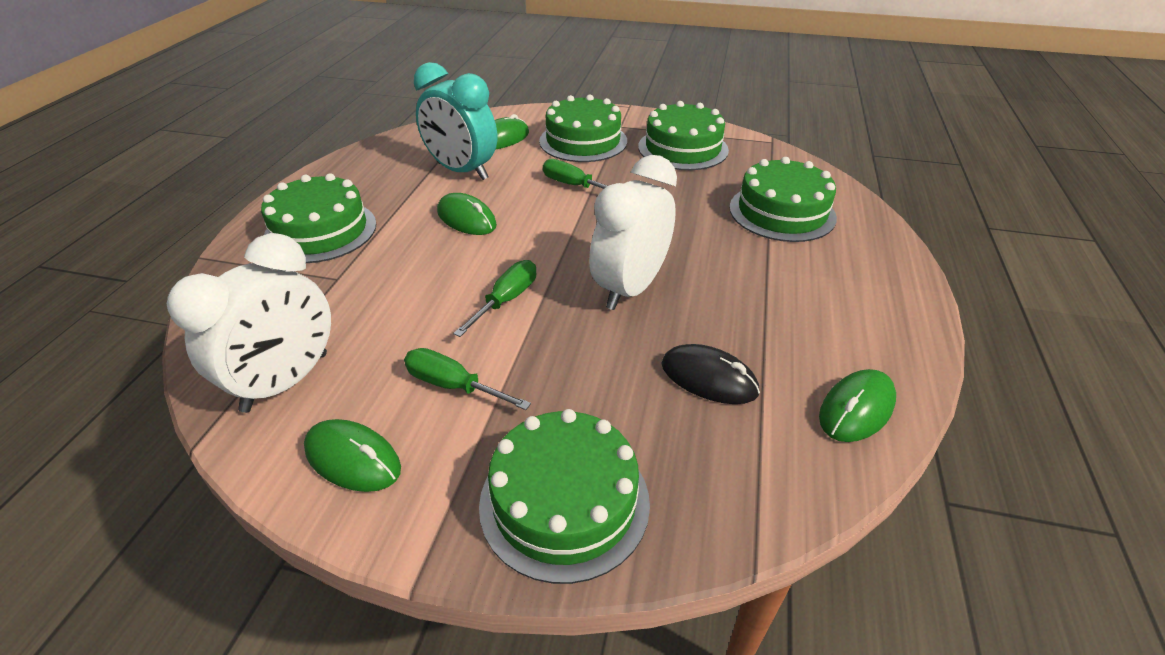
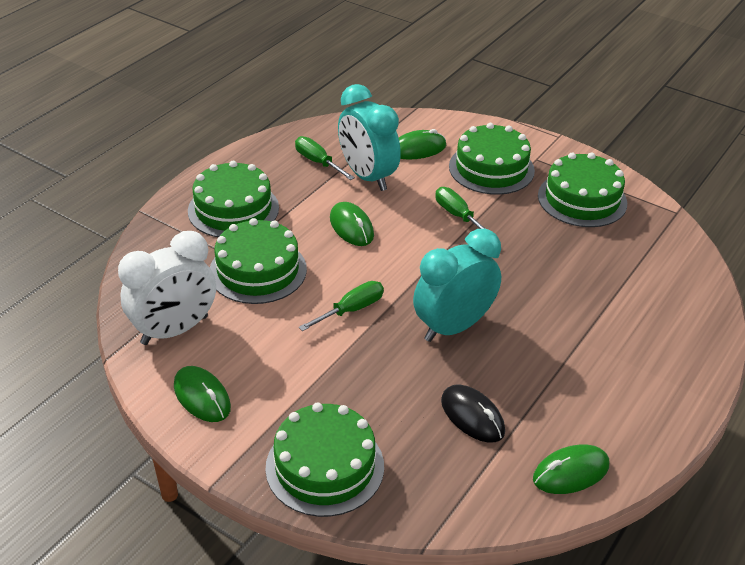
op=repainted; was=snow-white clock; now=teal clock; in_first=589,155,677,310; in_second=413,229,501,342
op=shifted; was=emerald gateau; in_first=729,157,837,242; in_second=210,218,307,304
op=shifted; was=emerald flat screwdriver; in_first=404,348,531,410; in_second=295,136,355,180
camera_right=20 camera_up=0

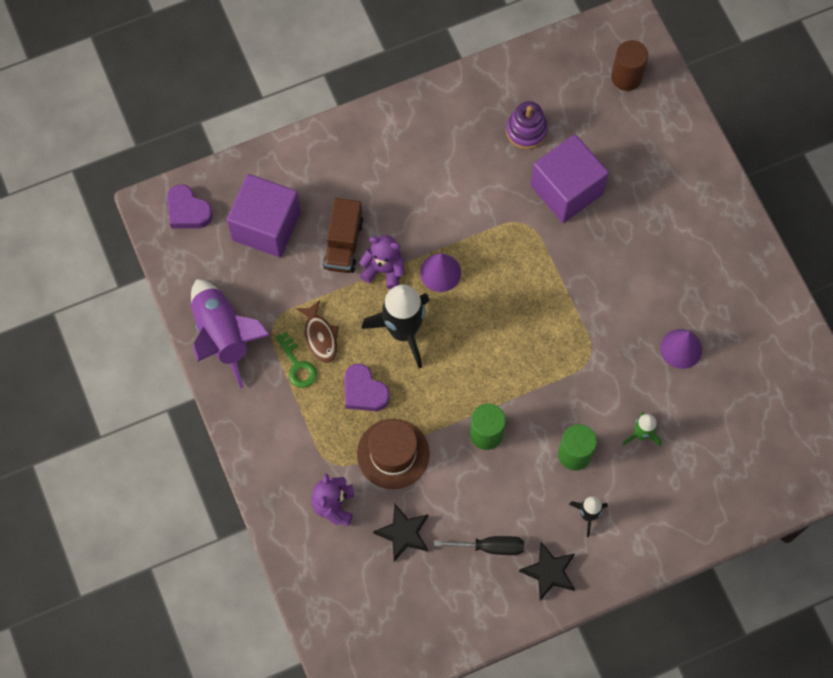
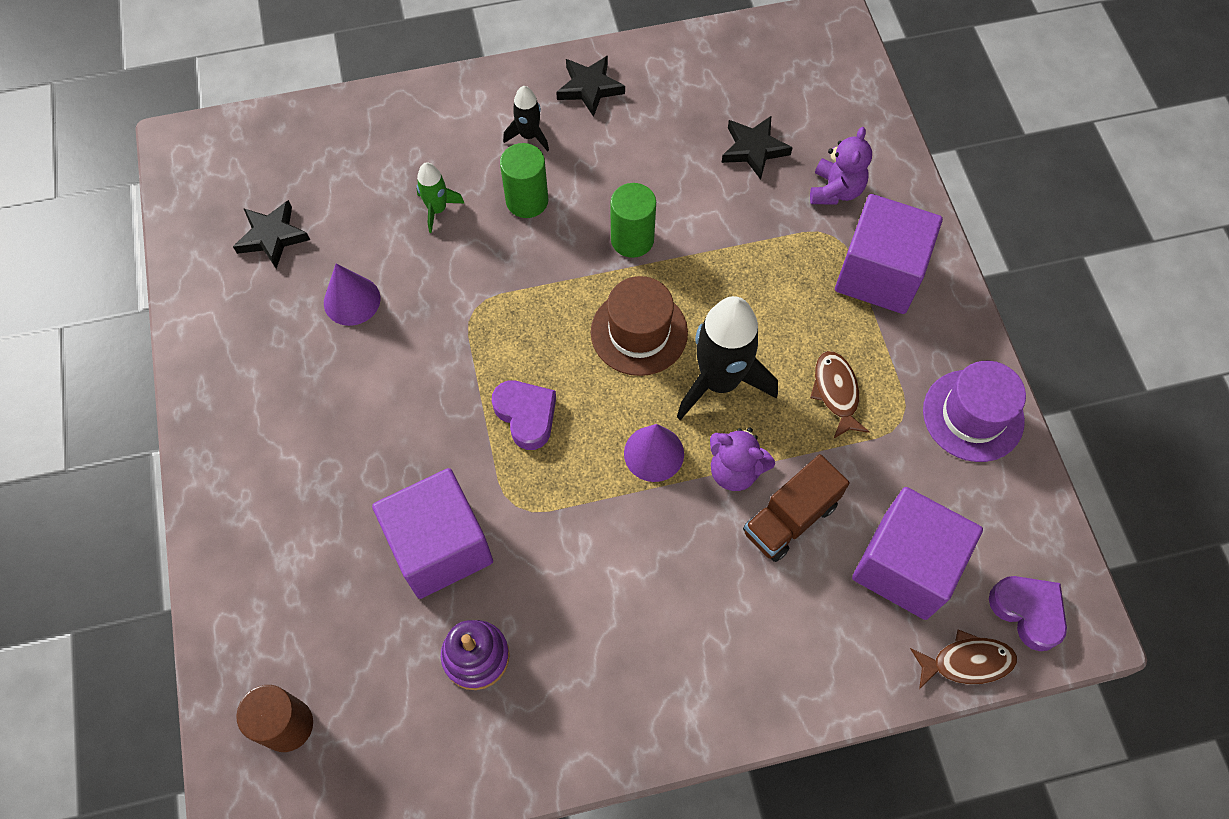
op=rotated; was=dark brown toy truck; in_first=323,198,363,273; in_second=743,454,850,562; clockwise=-150
op=swapped; was=royal purple spaceship; now=royal purple top hat; in_first=191,279,270,389; in_second=923,361,1026,462
op=gone; was=emerald door key; in_first=275,332,317,388
op=shifted; was=royal purple love heart; in_first=344,363,390,411; in_second=492,381,556,450
op=shifted; was=dark brown top hat; in_first=357,419,430,489; in_second=591,276,688,376
op=gone; was=black flat screwdriver; in_first=434,536,524,555
op=new; now=royal purple solid cube; in_second=835,194,943,314
op=new; now=black star; in_second=233,200,310,269
op=new; now=dark brown fish figure; in_second=910,630,1017,689
camera_right=-170 camera_up=-5

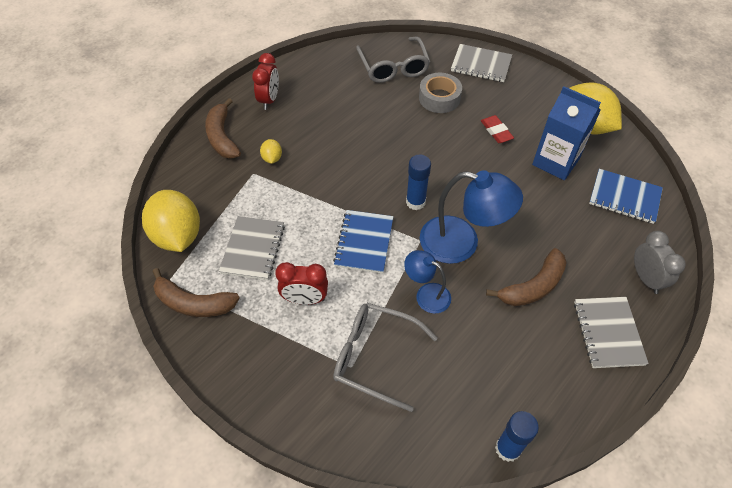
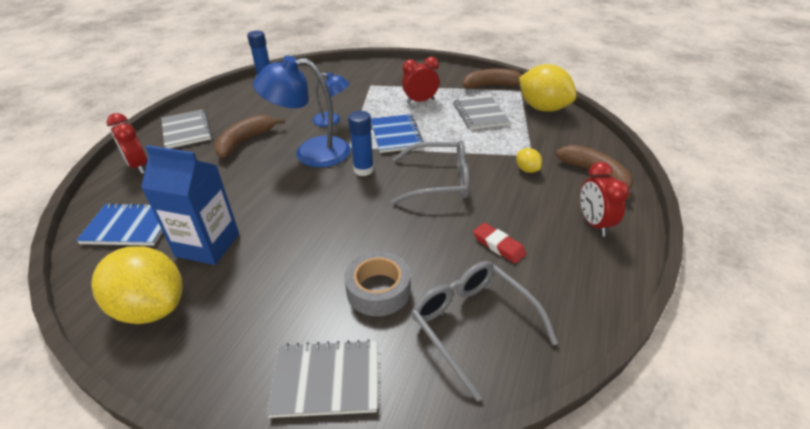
op=shifted; was=scarlet gum eraser; in_first=481,115,514,143; in_second=473,223,526,264
op=repainted; was=grey clock; now=scarlet clock; in_first=634,231,686,294; in_second=106,113,147,174
op=shifted; was=grey eyeglasses; in_first=333,303,438,412; in_second=391,140,469,205
camera_right=160 camera_up=-15

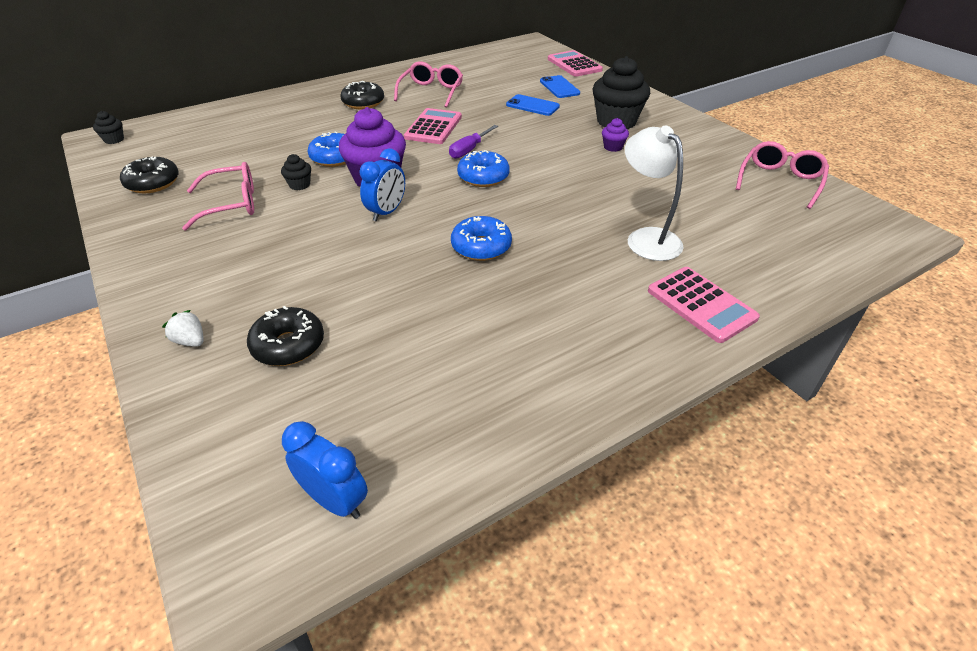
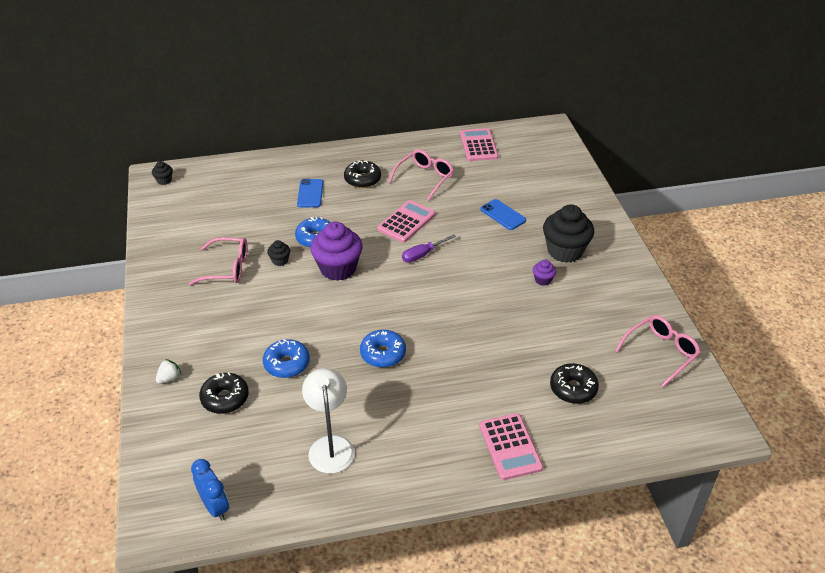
op=shifted; was=rose-pink pocket calculator; in_first=548,50,603,77; in_second=460,128,498,161
op=shifted; was=blue mobile phone; in_first=540,75,580,98; in_second=297,179,323,207
op=shifted; was=snow-white reading lamp; in_first=625,126,684,261; in_second=302,368,355,474
op=gone; was=blue clock; in_first=360,148,405,222
op=shifted; was=blue glazed donut; in_first=457,150,510,187; in_second=263,339,310,378
op=shifted; was=black glazed donut; in_first=120,157,179,193; in_second=550,363,599,404
op=rotated; was=snow-white toy strawberry; in_first=162,310,204,347; in_second=156,359,182,384; clockwise=75
camera_right=20 camera_up=0

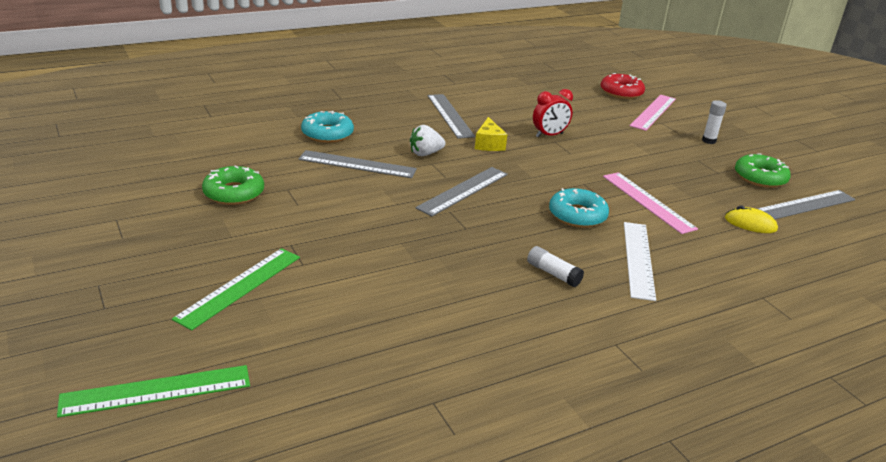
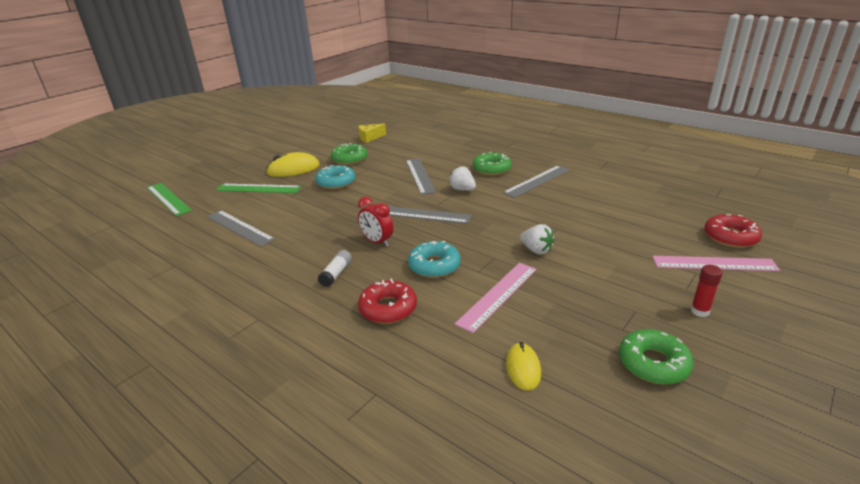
op=shifted; was=scarlet clock; in_first=533,89,573,137; in_second=358,197,393,247
op=repainted; was=snow-white glue stick; now=scarlet glue stick; in_first=702,100,727,144; in_second=691,265,723,317
op=shifted; was=teal glazed donut; in_first=301,111,354,143; in_second=315,165,355,189
op=shifted; was=yellow cheese wedge; in_first=475,117,507,151; in_second=358,124,386,143
op=shifted; was=grey measuring stick; in_first=758,190,855,219; in_second=207,210,275,247
op=swapped; was=snow-white measuring stick; now=scarlet glazed donut; in_first=624,222,656,301; in_second=358,278,417,324
op=new; now=yellow PC mouse; in_second=266,152,320,177
op=new; now=emerald glazed donut; in_second=473,152,512,176
op=new; now=snow-white toy strawberry; in_second=520,224,554,254
camera_right=70 camera_up=0

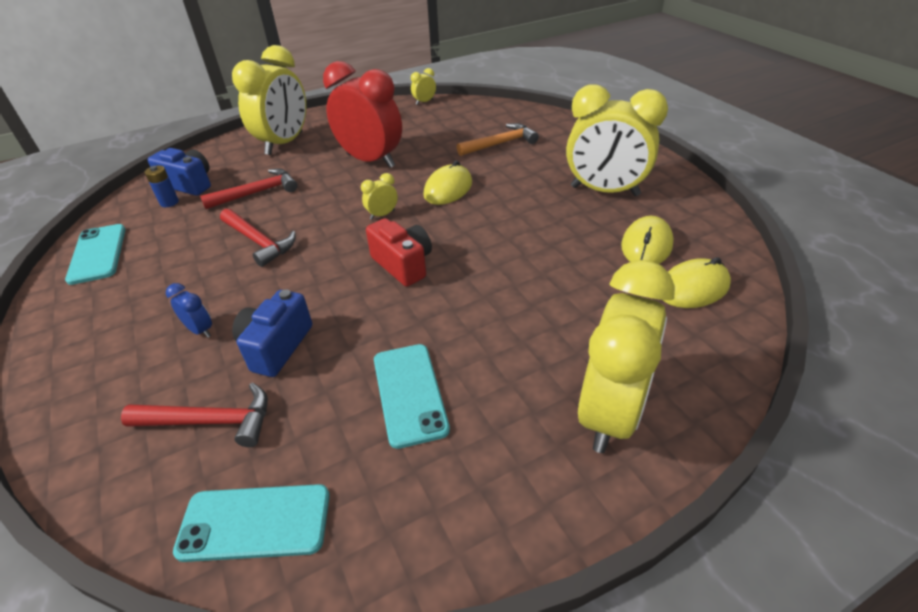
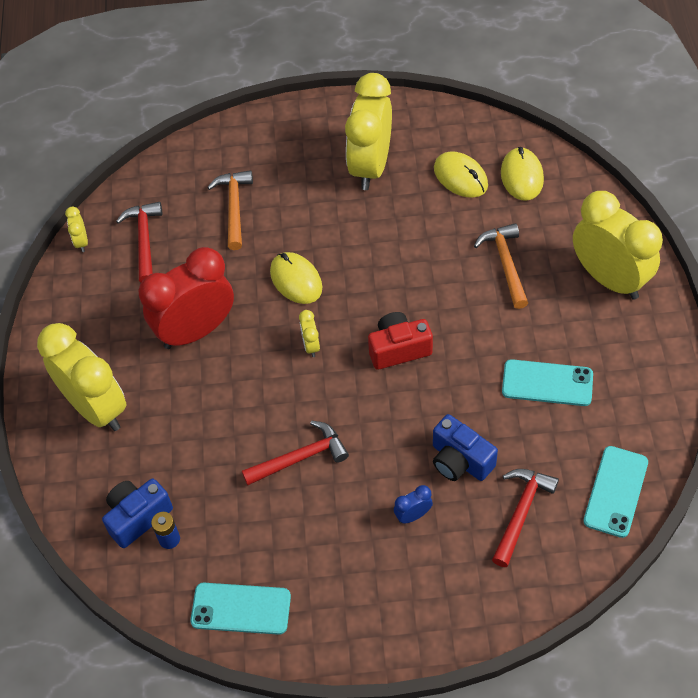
op=rotated; was=yellow clock; in_first=566,84,668,196; in_second=345,73,392,190; clockwise=150
op=shifted; was=scarlet claw hammer; in_first=200,168,298,209; in_second=116,202,162,282
op=new; now=orange claw hammer; in_second=474,223,528,309
camera_right=-65 camera_up=15

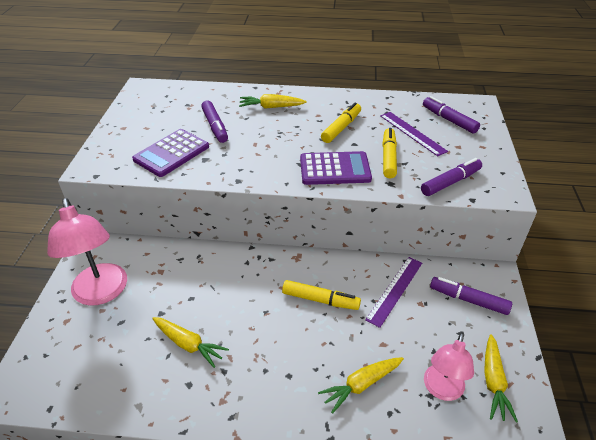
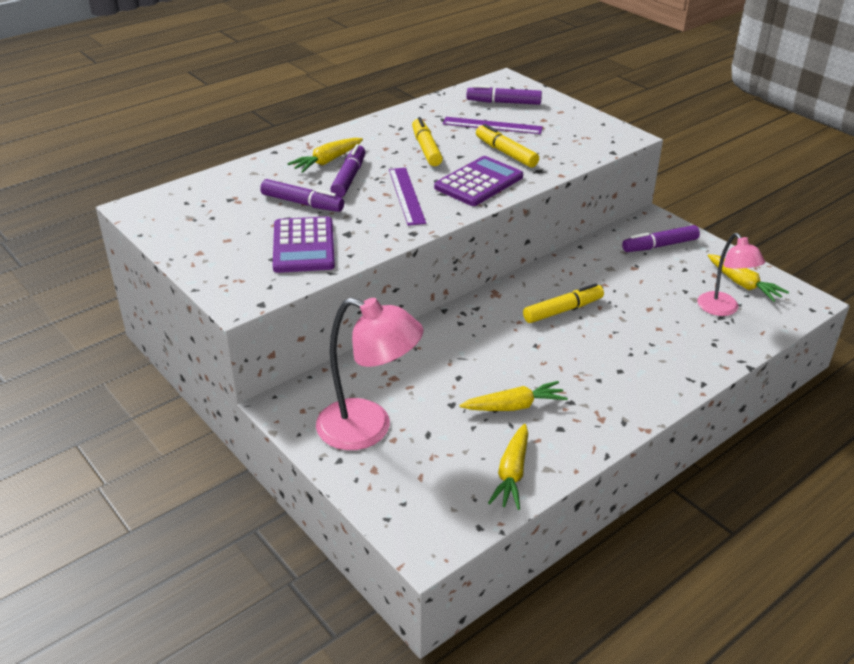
op=shifted; was=royal purple felt pen; in_first=421,158,482,196; in_second=330,144,365,197
op=shifted; was=royal purple measuring stick; in_first=365,257,422,328; in_second=389,168,426,226
op=shifted; was=yellow carrot; in_first=318,357,404,414; in_second=488,424,528,510
camera_right=-45 camera_up=-5

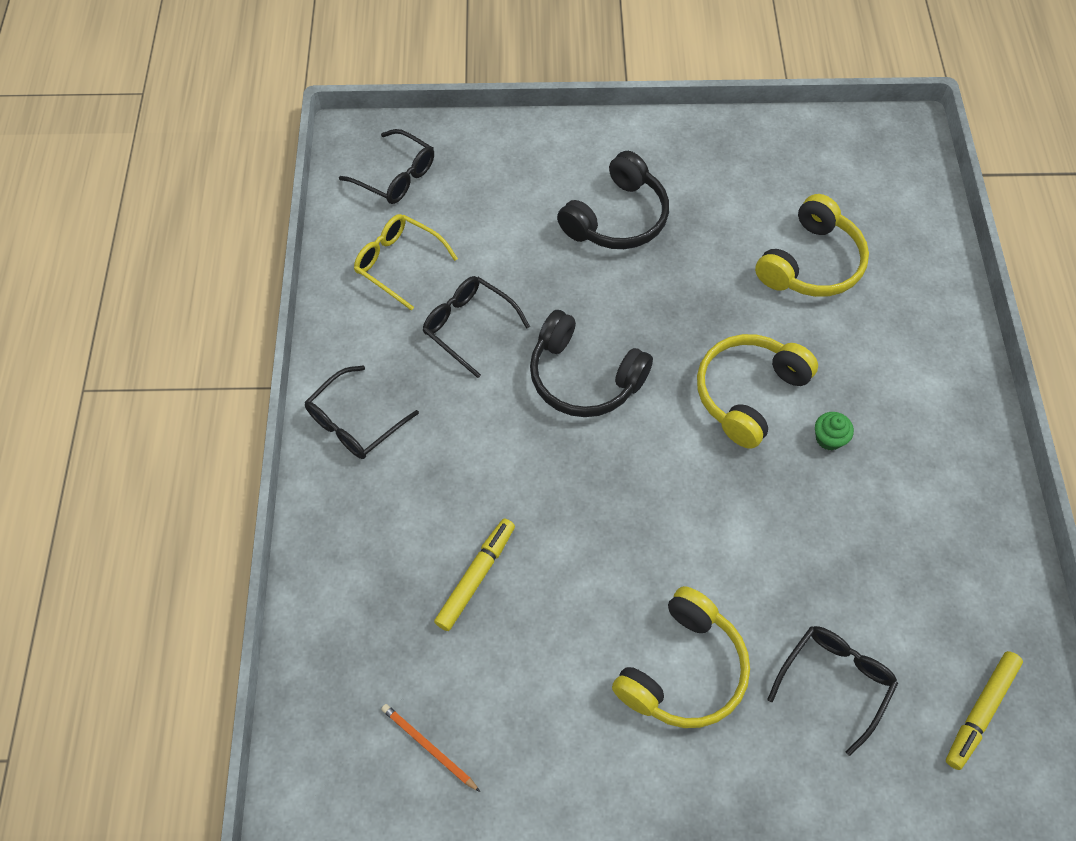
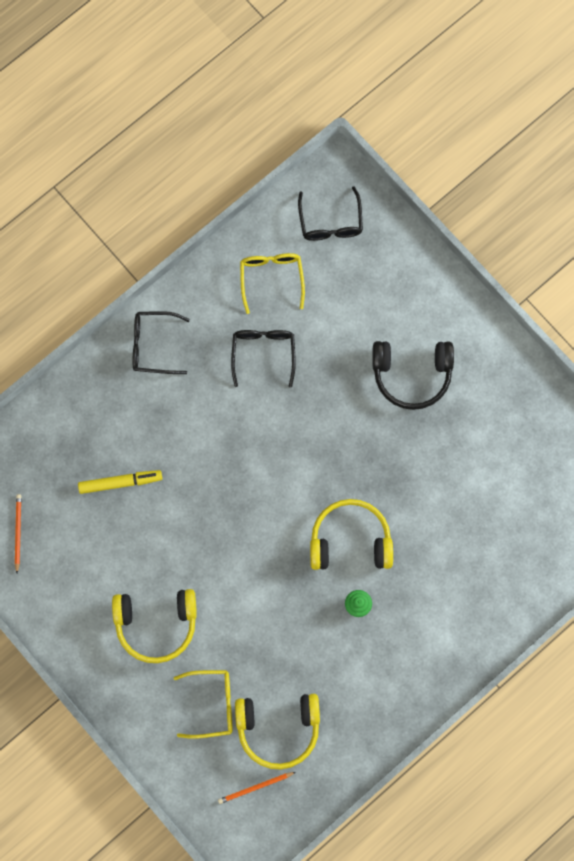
op=shifted; was=yellow over-ear headphones; in_first=755,194,869,297; in_second=235,694,320,770
op=gone; was=black over-ear headphones; in_first=530,310,653,417
op=repainted; was=black eyeglasses; now=yellow eyeglasses; in_first=767,626,898,756; in_second=174,670,233,739
op=swapped; was=yellow felt pen; now=orange wooden pencil; in_first=946,651,1023,770; in_second=218,772,296,804
camera_right=50 camera_up=15

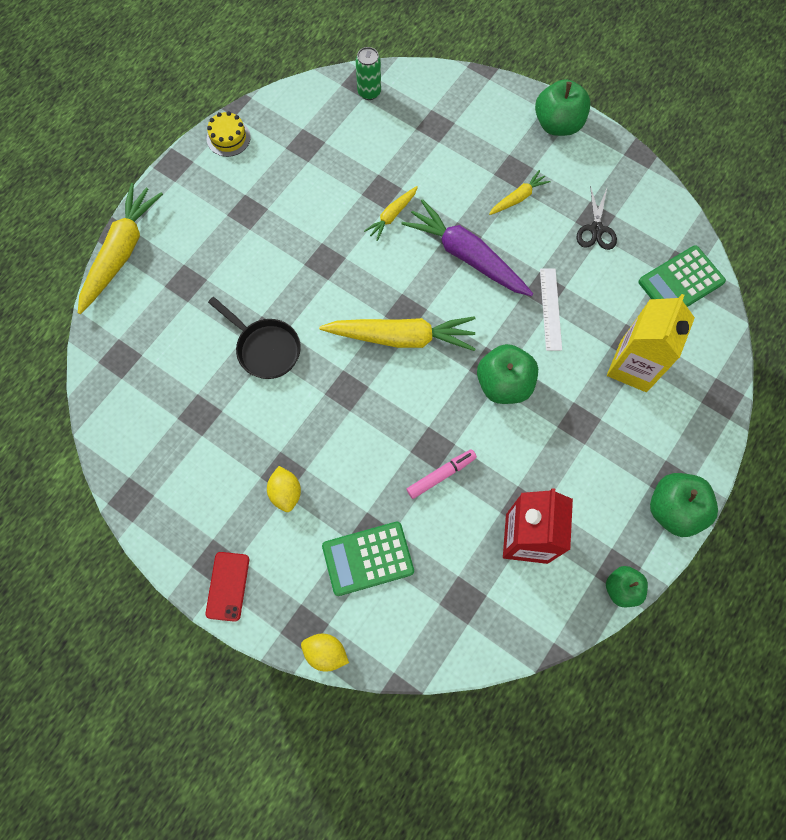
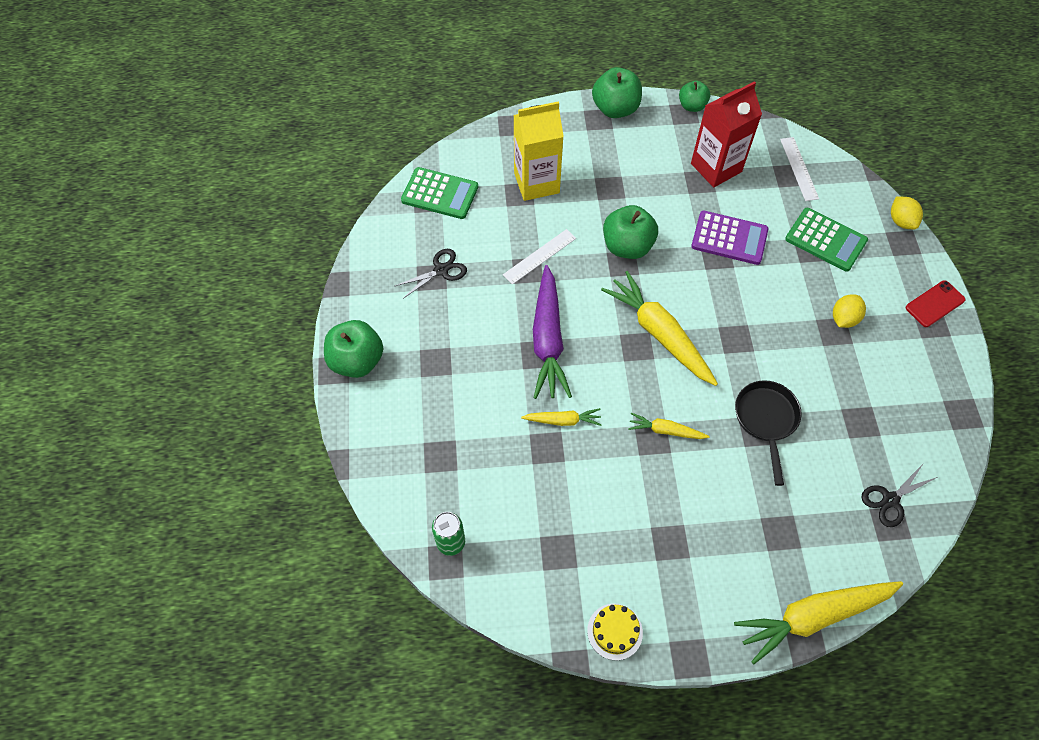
op=shifted; was=yellow carrot; in_first=489,170,551,215; in_second=628,413,709,439
op=swapped; was=rose-pink felt pen; now=royal purple pocket calculator; in_first=406,449,477,499; in_second=691,210,769,265
op=new; now=snow-white measuring stick; in_second=780,137,819,201
op=new; now=black scissors; in_second=861,464,937,527
camera_right=-130 camera_up=-10

